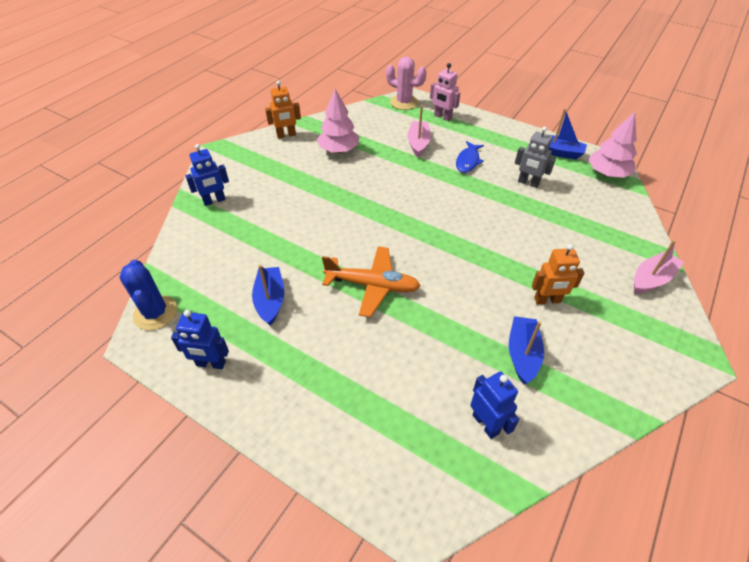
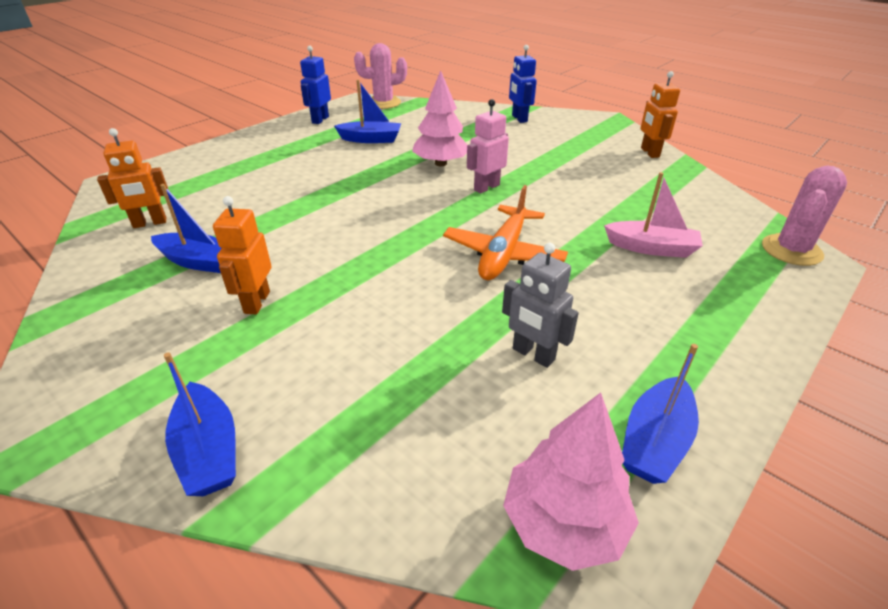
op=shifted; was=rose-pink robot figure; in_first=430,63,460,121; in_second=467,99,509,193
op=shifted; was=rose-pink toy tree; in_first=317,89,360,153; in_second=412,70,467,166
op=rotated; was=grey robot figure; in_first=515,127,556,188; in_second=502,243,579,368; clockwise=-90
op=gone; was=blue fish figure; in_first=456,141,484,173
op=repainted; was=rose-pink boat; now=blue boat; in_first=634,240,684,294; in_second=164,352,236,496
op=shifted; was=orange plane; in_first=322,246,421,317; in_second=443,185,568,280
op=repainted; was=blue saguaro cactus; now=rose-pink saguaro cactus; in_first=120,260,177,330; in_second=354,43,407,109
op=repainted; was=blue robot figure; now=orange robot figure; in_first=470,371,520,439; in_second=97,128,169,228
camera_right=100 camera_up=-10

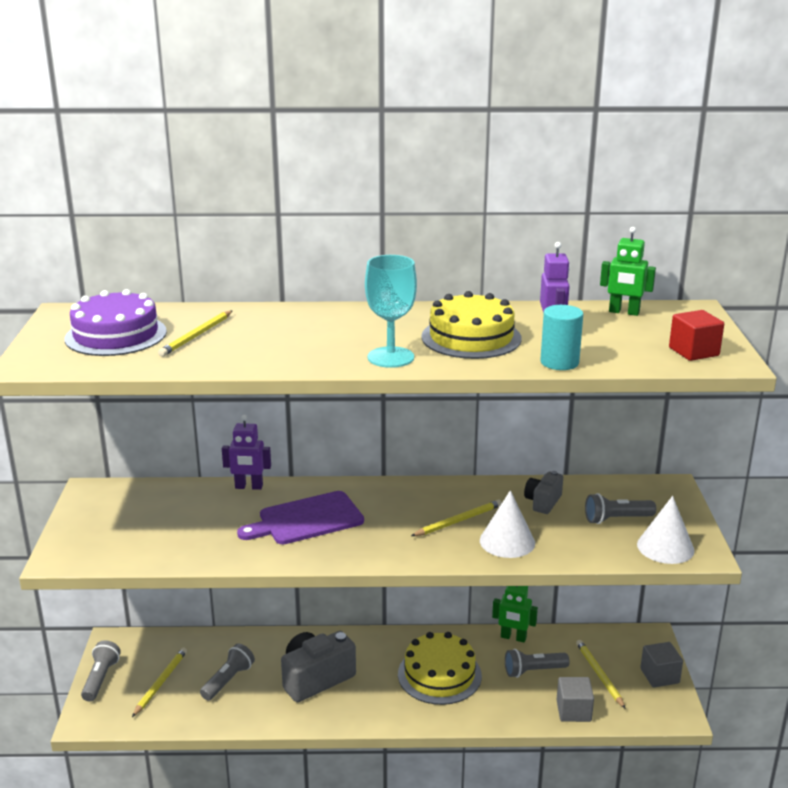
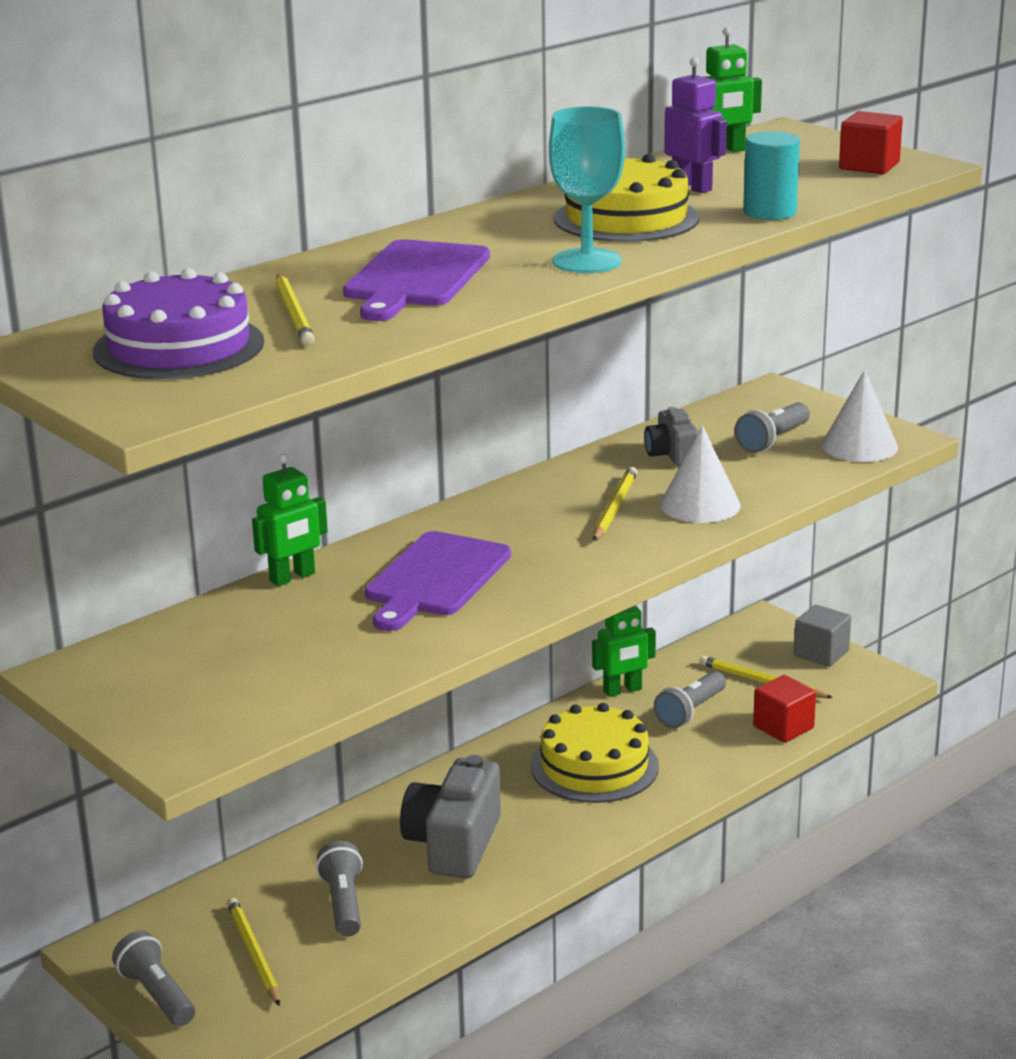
op=repainted; was=royal purple robot figure; now=emerald robot figure; in_first=222,415,271,490; in_second=252,454,328,586
op=repainted; was=grey solid cube; now=scarlet solid cube; in_first=557,677,594,722; in_second=753,675,816,743
op=new; now=royal purple chopping board; in_second=343,239,490,321
camera_right=-40 camera_up=0

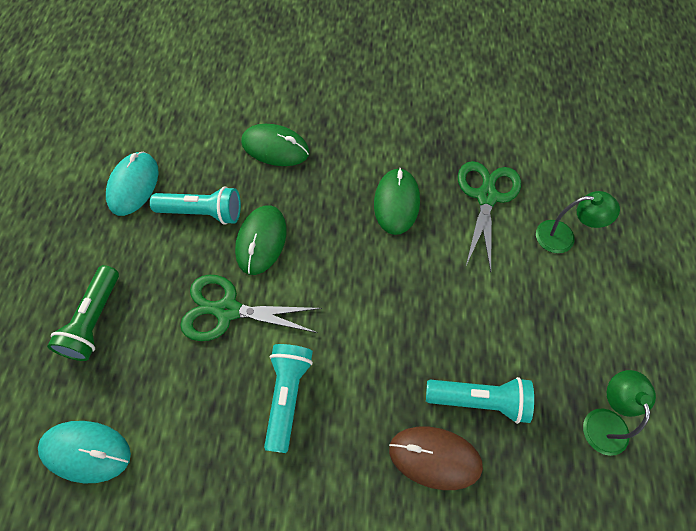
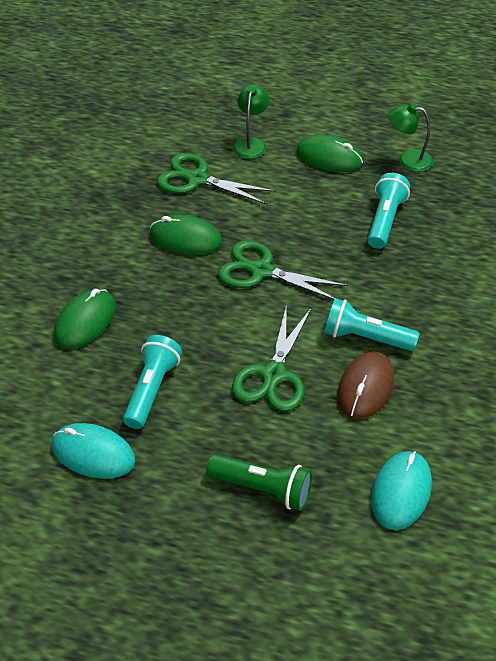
op=shifted; was=emerald PC mouse; in_first=235,205,287,275; in_second=296,134,363,172
op=shifted; was=dark brown PC mouse; in_first=389,427,483,490; in_second=337,351,394,419
op=new; now=emerald scissors; in_second=218,240,348,300
camera_right=-80 camera_up=-15

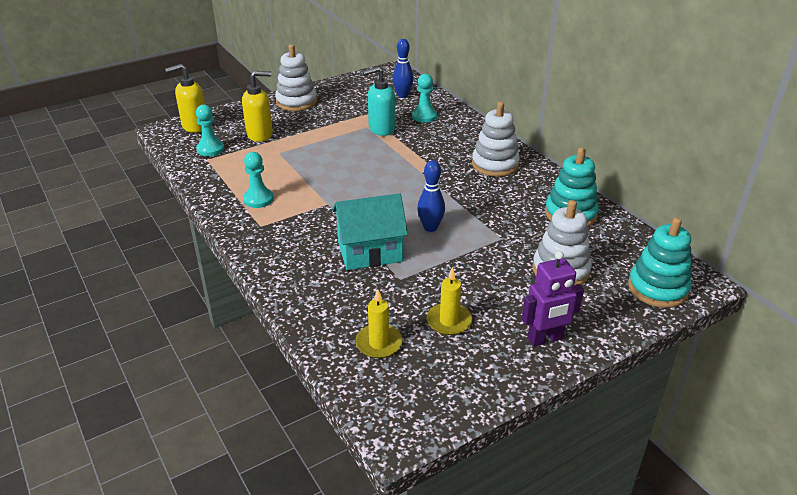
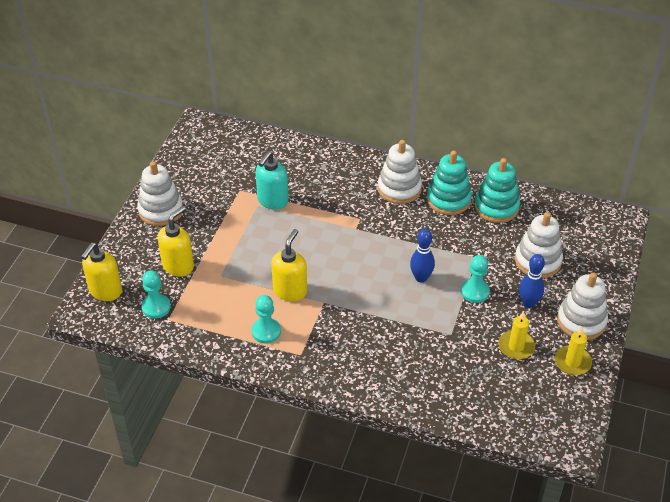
op=shifted; was=blue skittle; in_first=393,39,414,98; in_second=519,254,545,308
op=shifted; was=teal pawn; in_first=412,74,437,123; in_second=461,255,490,303
op=gone; was=teal toy house; in_first=332,193,408,270
op=shifted; was=teal stacking rings; in_first=628,217,692,308; in_second=427,151,472,215
op=swapped; was=royal purple robot figure; now=snow-white stacking rings; in_first=522,251,584,346; in_second=557,272,608,340
op=shifted; was=yellow pillar candle; in_first=355,289,403,358; in_second=555,327,592,375
op=new; now=yellow soap dispenser; in_second=271,229,307,301
camera_right=-40 camera_up=10

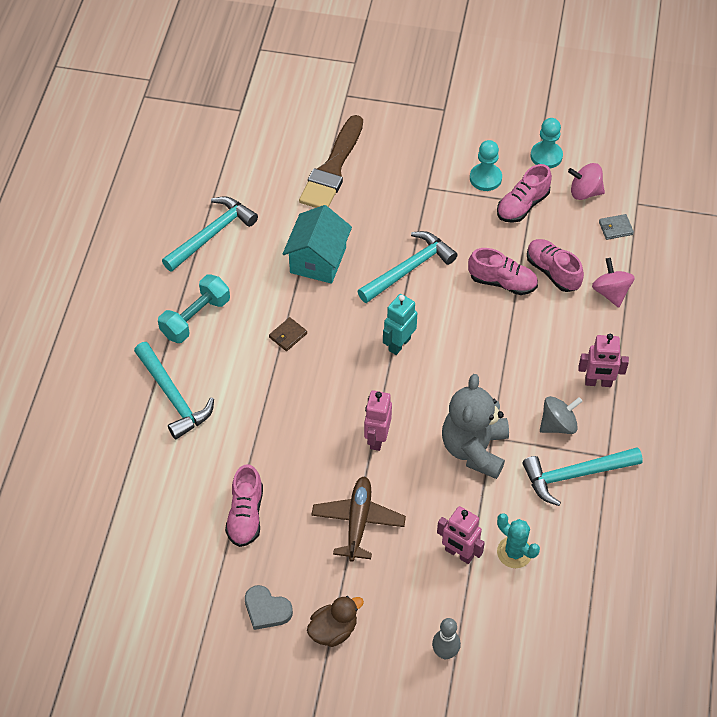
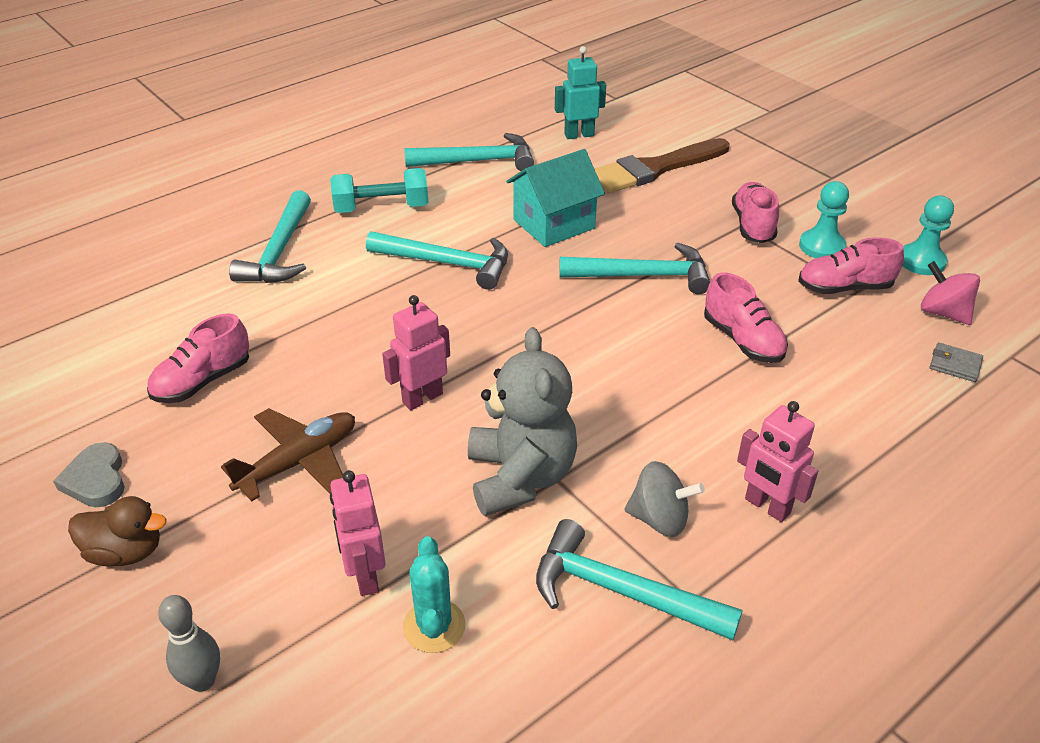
op=shifted; was=rose-pink lace-up shoe; in_first=527,239,584,292; in_second=732,182,779,243
op=gone; was=rose-pink toy top; in_first=592,258,635,308
op=shifted; was=teal robot figure; in_first=383,294,417,355; in_second=555,46,606,139
op=swapped; was=dark brown billfold; now=teal claw hammer; in_first=269,317,307,351; in_second=366,231,508,290
op=rotated; was=grey stuffed bear; in_first=442,374,509,479; in_second=468,327,577,516; clockwise=120
camera_right=40 camera_up=-15

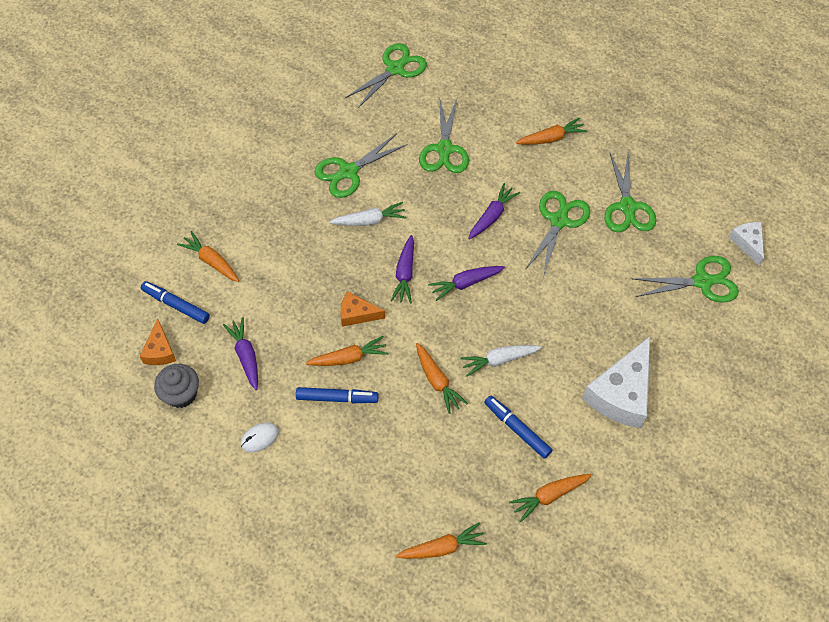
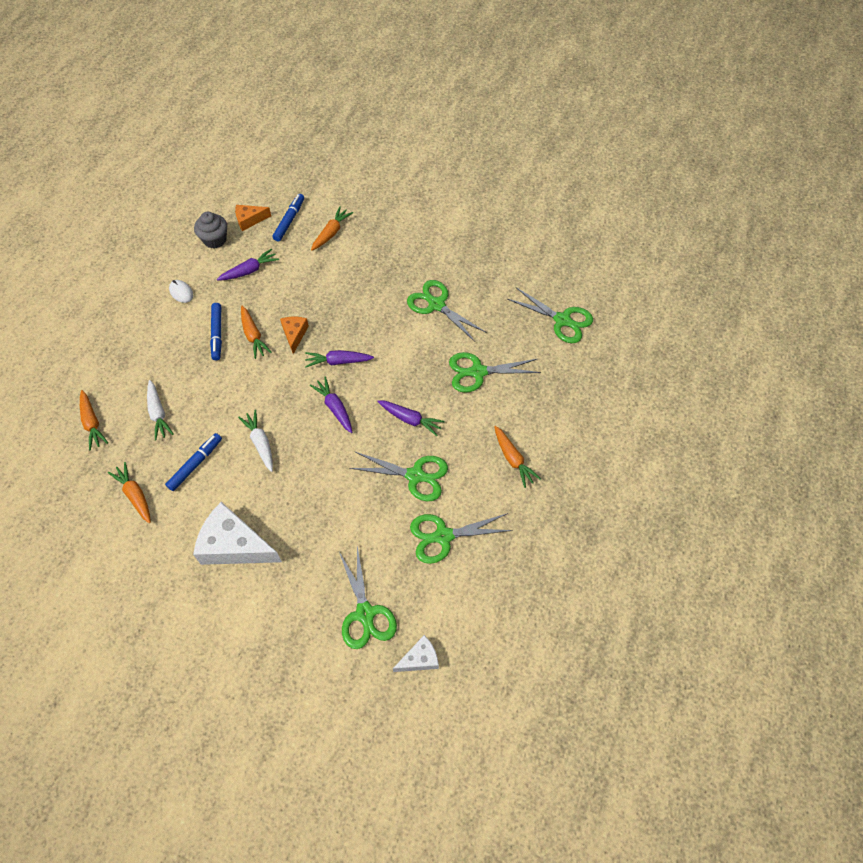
op=shifted; was=snow-white carrot; in_first=330,202,407,226; in_second=147,380,174,441
op=gone; was=orange carrot; in_first=416,343,468,414
camera_right=80 camera_up=0

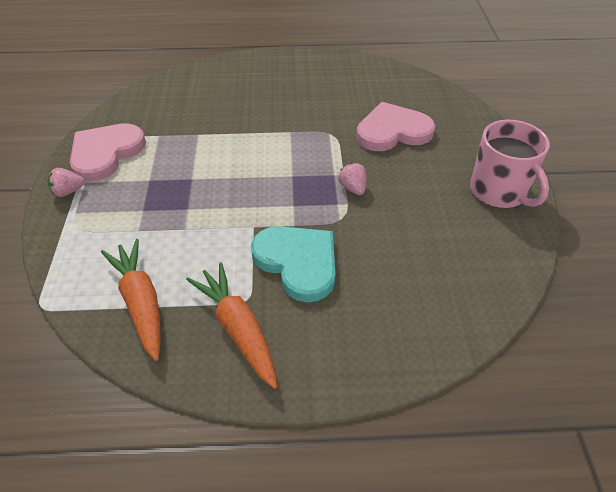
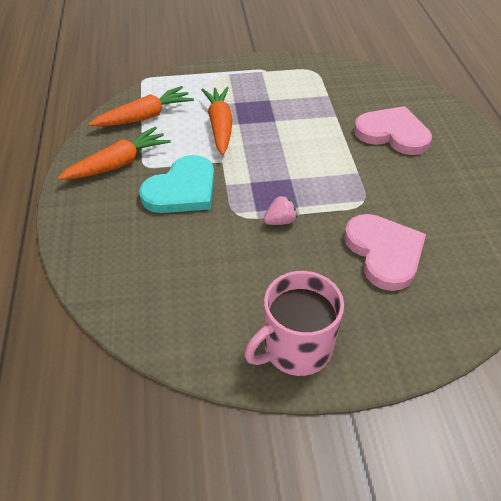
op=shifted; was=rose-pink love heart; in_first=70,123,146,181; in_second=354,106,432,155
op=gone; was=rose-pink toy strawberry; in_first=47,168,85,197
op=new; now=orange carrot; in_second=201,87,233,155
camera_right=85 camera_up=0

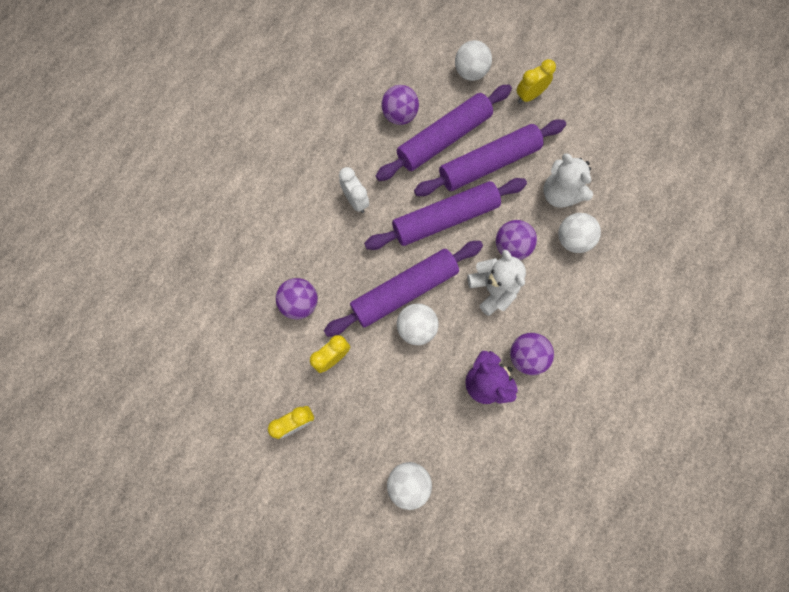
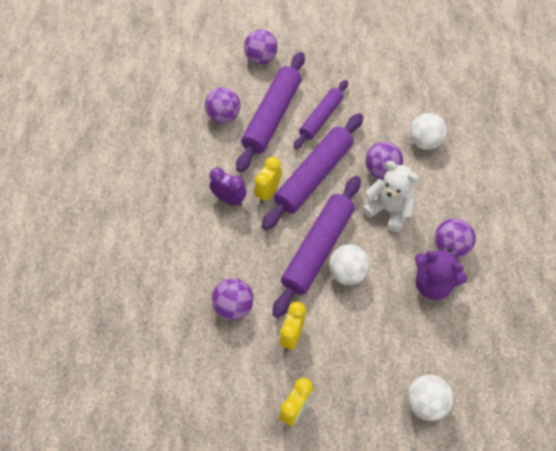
op=repainted; was=snow-white play ball; now=royal purple play ball; in_first=455,40,492,81; in_second=244,29,278,64
op=shifted; was=yellow clock; in_first=517,59,556,103; in_second=254,157,282,204
op=scaled; was=royal purple dough roller; in_first=414,119,566,196; in_second=293,80,348,149; ratio=0.63
op=gone; was=snow-white stuffed bear; in_first=543,153,593,208
op=repainted; was=snow-white clock; now=royal purple clock; in_first=339,167,369,213; in_second=209,167,247,206
camera_right=-30 camera_up=-15

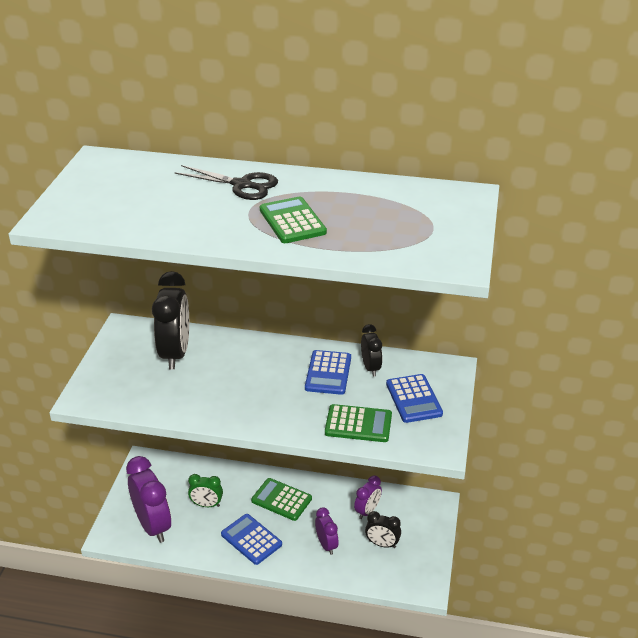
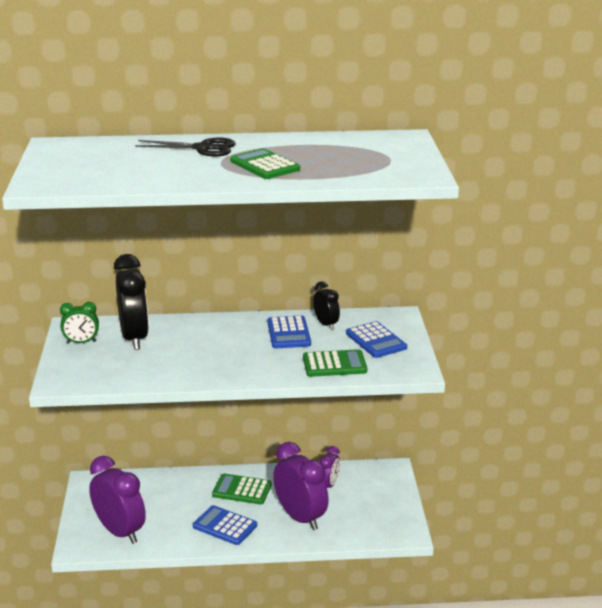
op=shifted; was=emerald clock; in_first=188,474,223,507; in_second=60,302,99,344
op=scaled; was=royal purple clock; in_first=315,507,338,555; in_second=273,442,329,530; ratio=1.88
op=gone; was=black clock; in_first=365,511,401,548
camera_right=-15 camera_up=-10

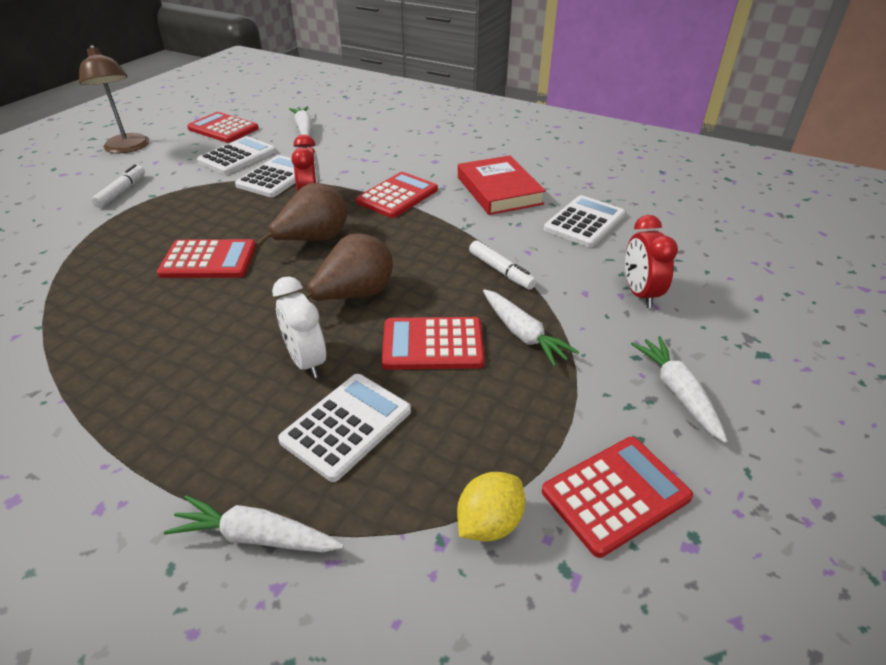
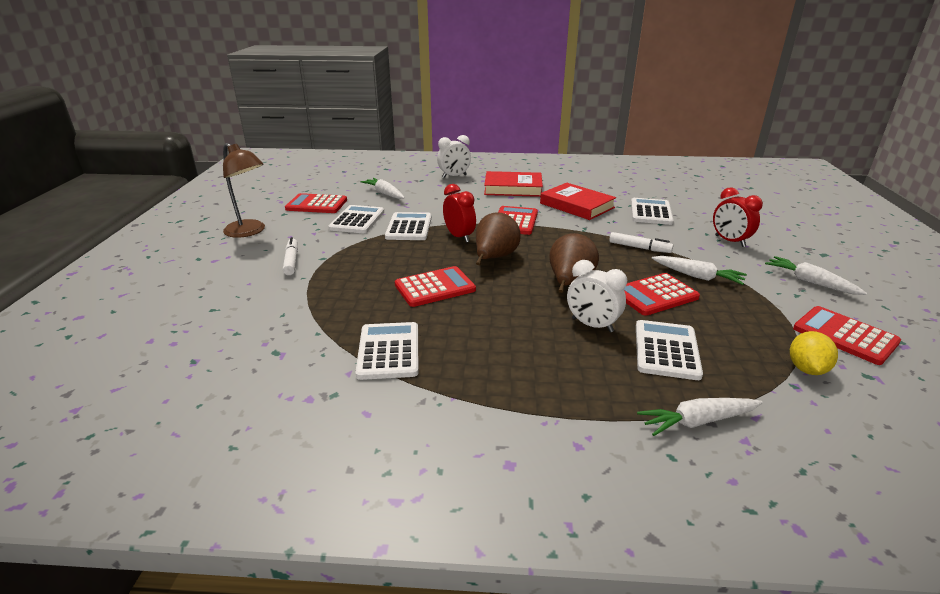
op=rotated; was=scarlet pocket calculator; in_first=542,437,693,558; in_second=793,306,901,365; clockwise=-75
op=new; now=snow-white clock; in_second=437,135,471,178
op=new; now=scarlet hardcover; in_second=484,171,543,197
op=new; now=snow-white pocket calculator; in_second=356,322,418,380
camera_right=-25 camera_up=-10

